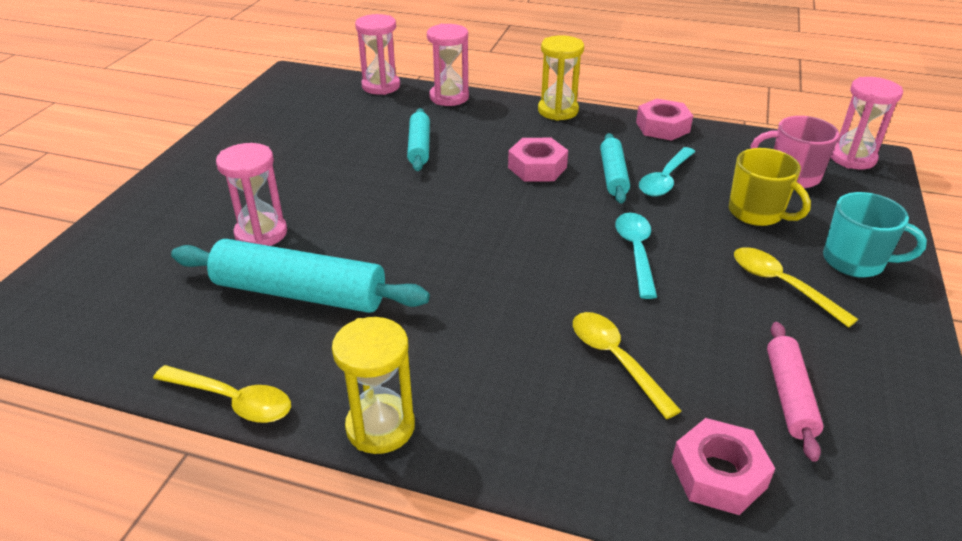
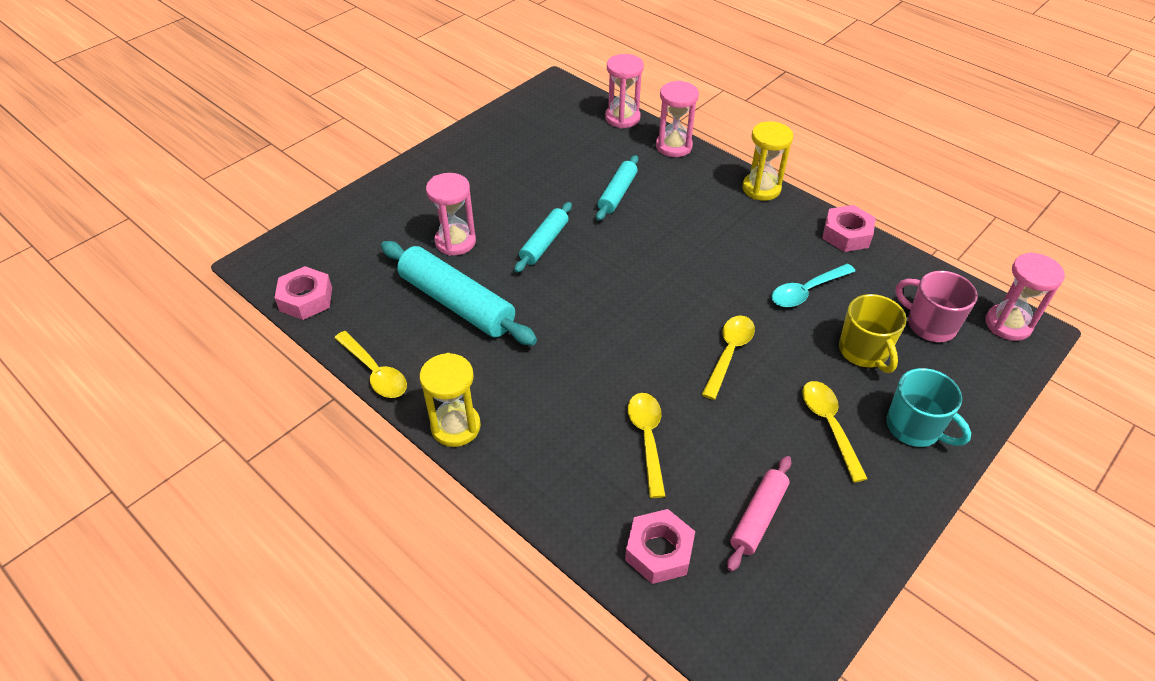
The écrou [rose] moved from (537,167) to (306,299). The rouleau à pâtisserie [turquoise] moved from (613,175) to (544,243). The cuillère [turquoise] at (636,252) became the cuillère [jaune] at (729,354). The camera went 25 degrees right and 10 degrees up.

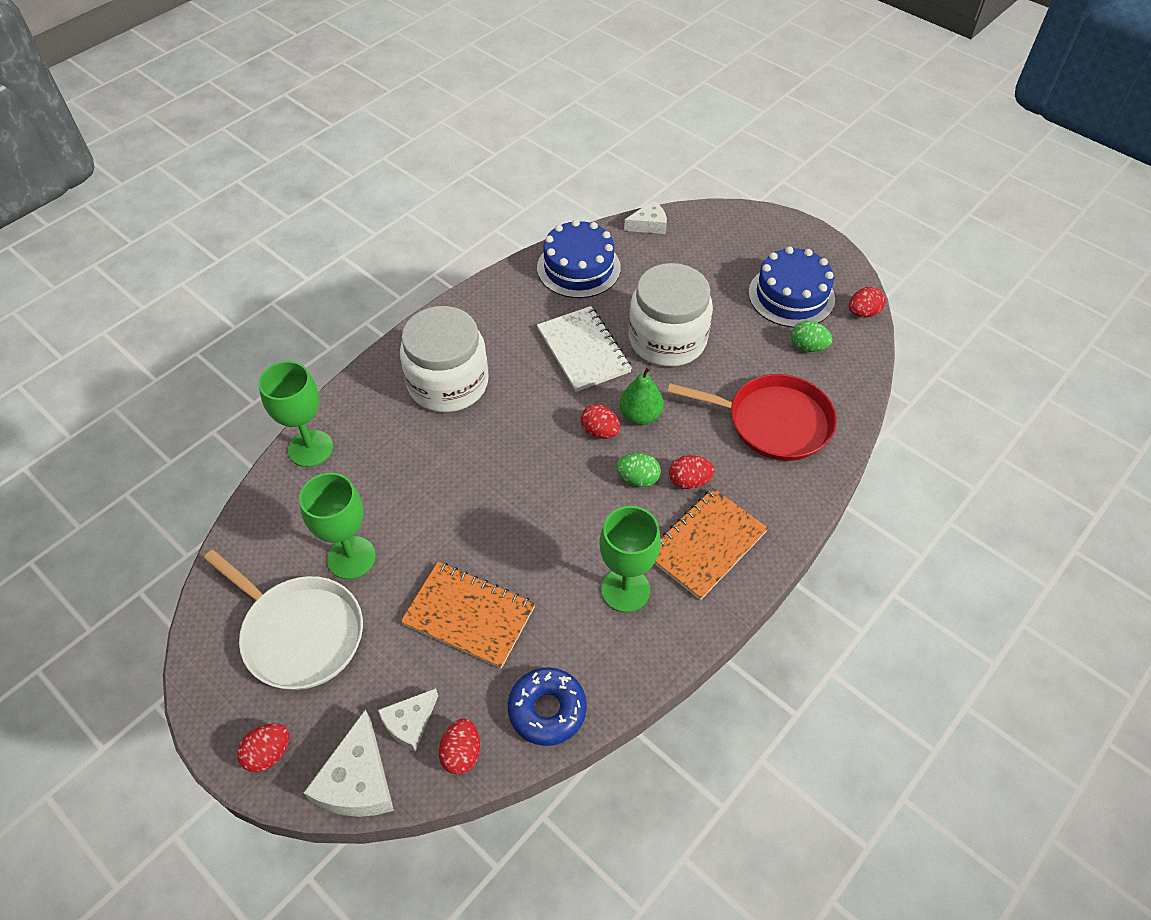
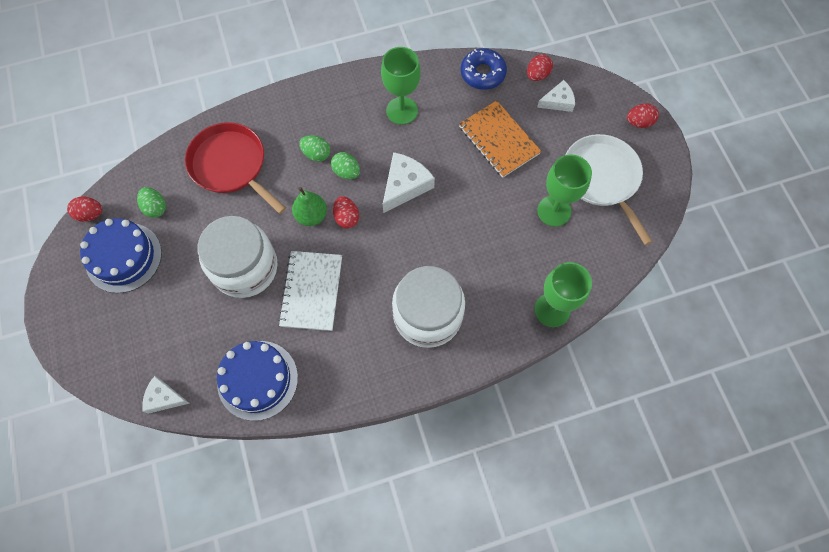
The carnet [orange] at (706,545) disappeared. The fromage [blanc] moved from (358,780) to (405,185). The œuf [rouge] at (689,481) became the œuf [vert] at (316,154). The camera went 150 degrees left and 15 degrees up.

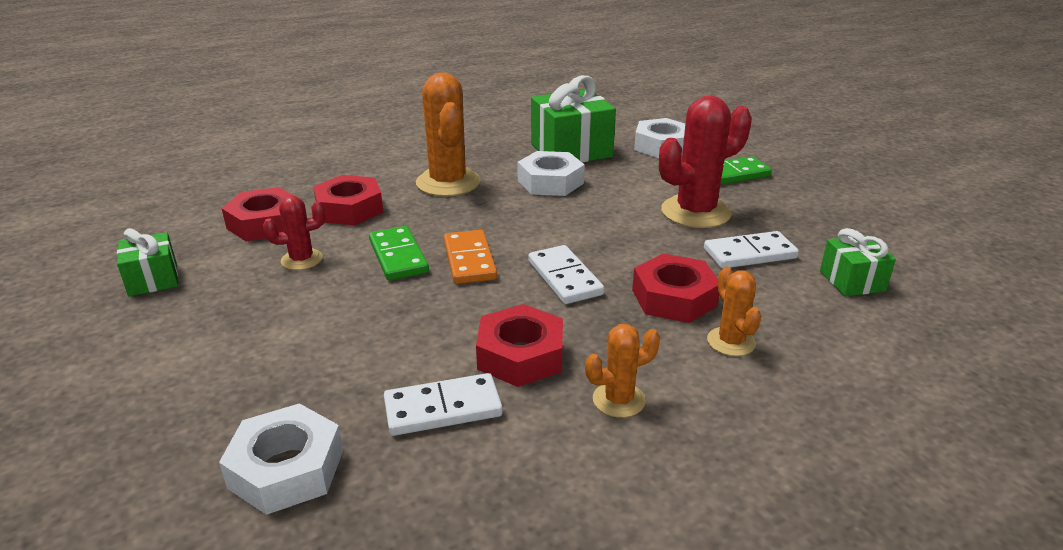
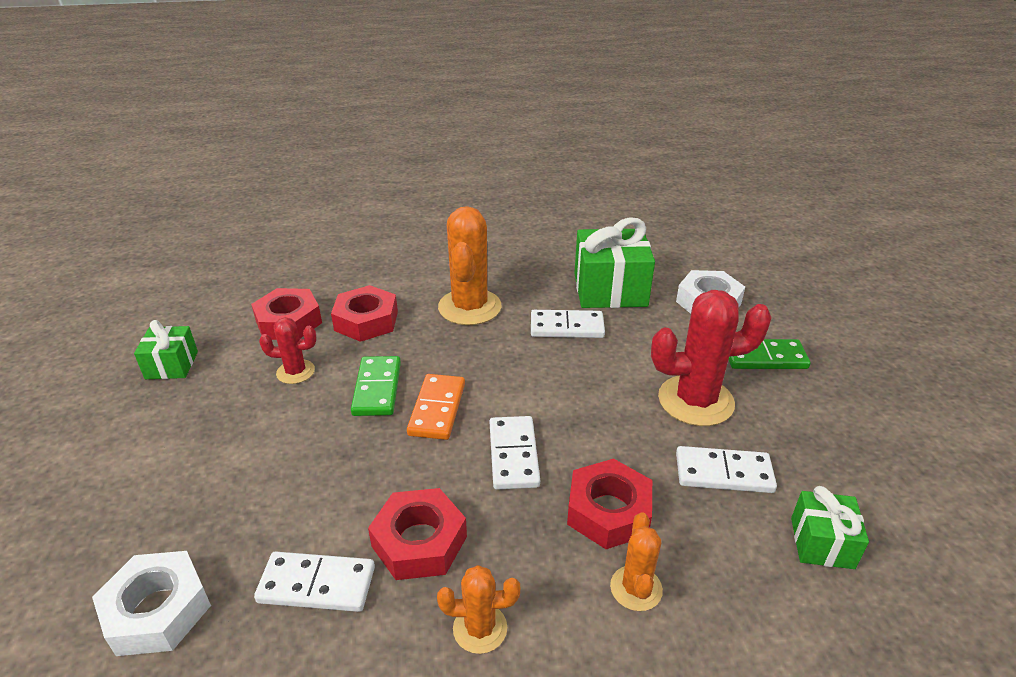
The écrou [blanc] at (550,182) was replaced by the domino [blanc] at (567,327). The camera went 20 degrees right and 5 degrees up.

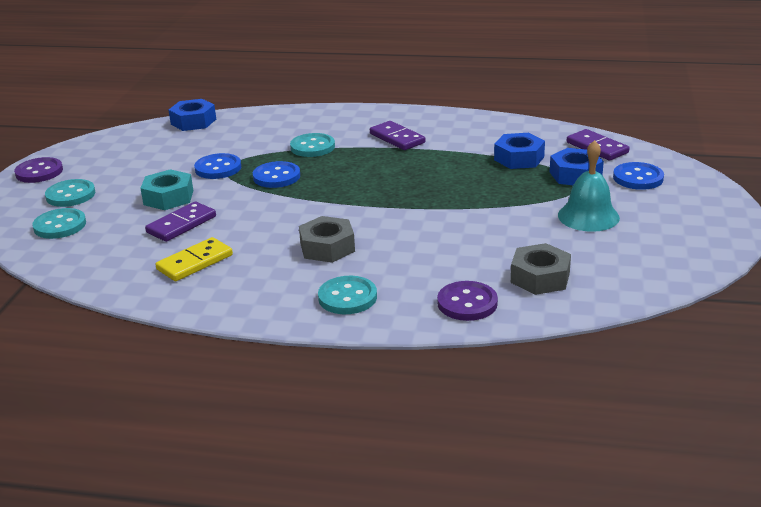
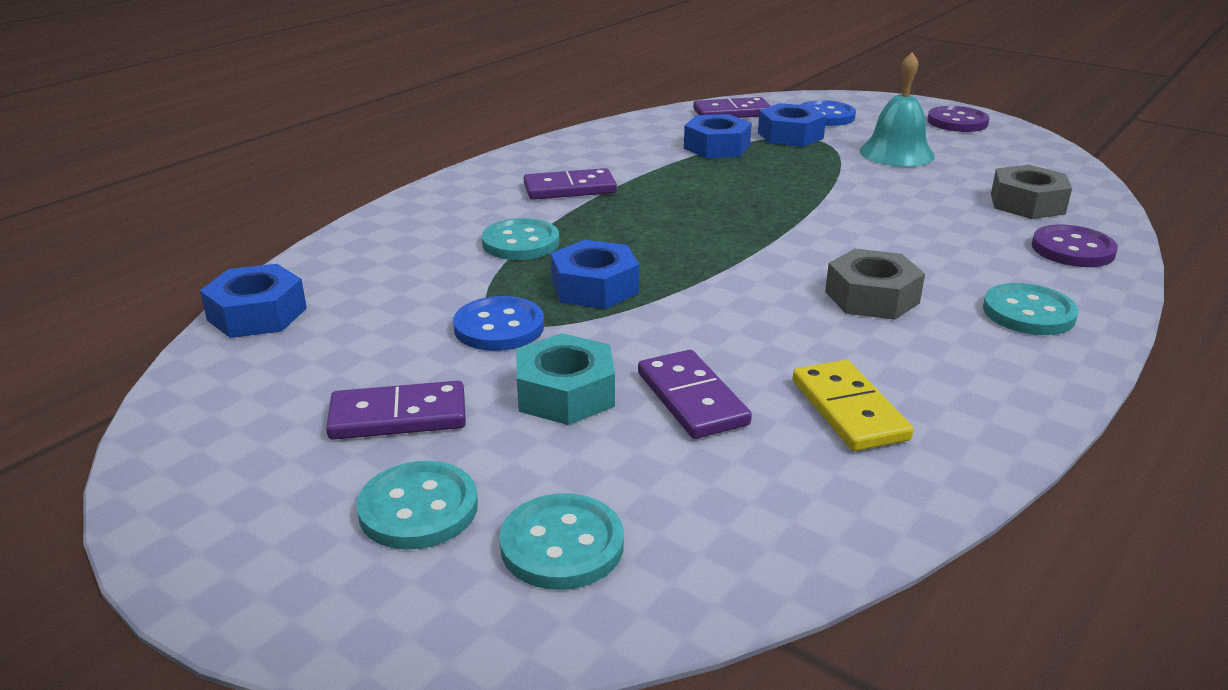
The domino [violet] at (398,416) appeared. The bouton [violet] moved from (39,172) to (957,122). The bouton [bleu] at (276,177) was replaced by the écrou [bleu] at (594,287). The camera went 65 degrees left and 0 degrees up.

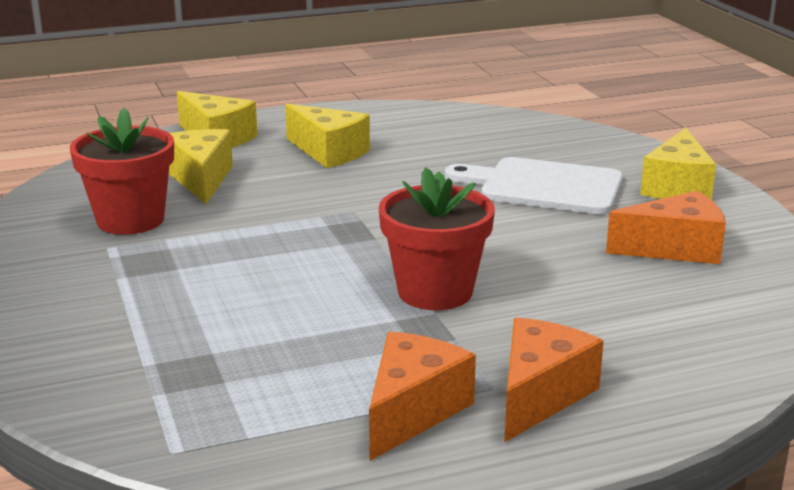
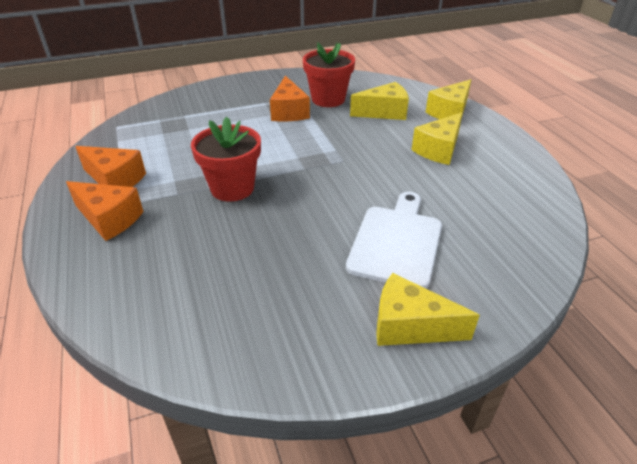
The fromage [orange] moved from (675,249) to (289,111). The camera went 90 degrees right and 15 degrees up.

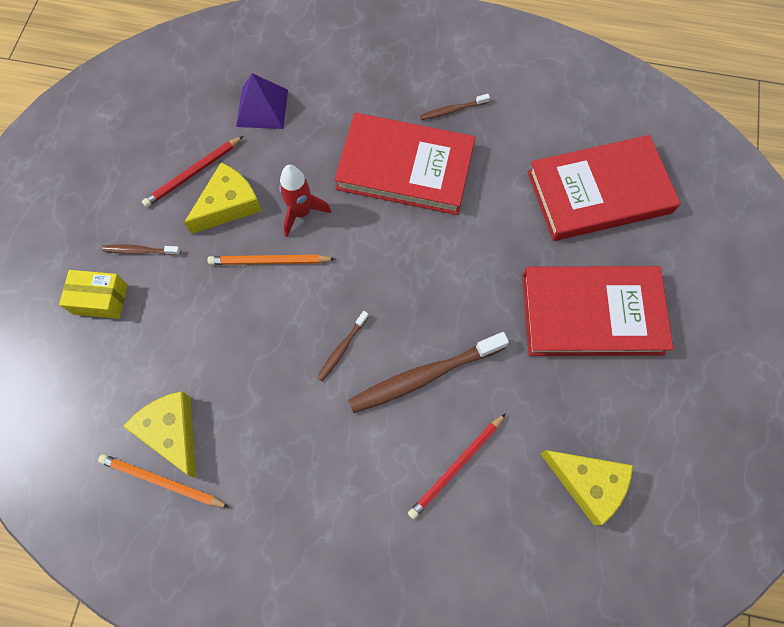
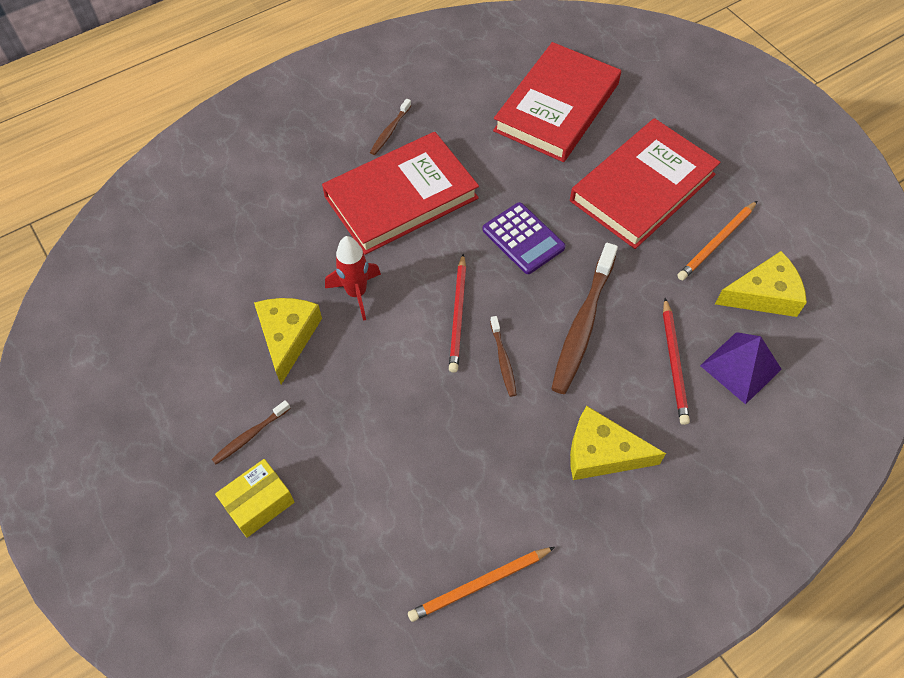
The calculatrice [violet] at (523,239) appeared. The fromage [jaune] moved from (172,432) to (602,453). The crayon [rouge] moved from (193,173) to (458,315). The crayon [orange] moved from (269,261) to (716,243). The pyramide [violet] moved from (262,108) to (740,367). The camera went 45 degrees left and 10 degrees down.

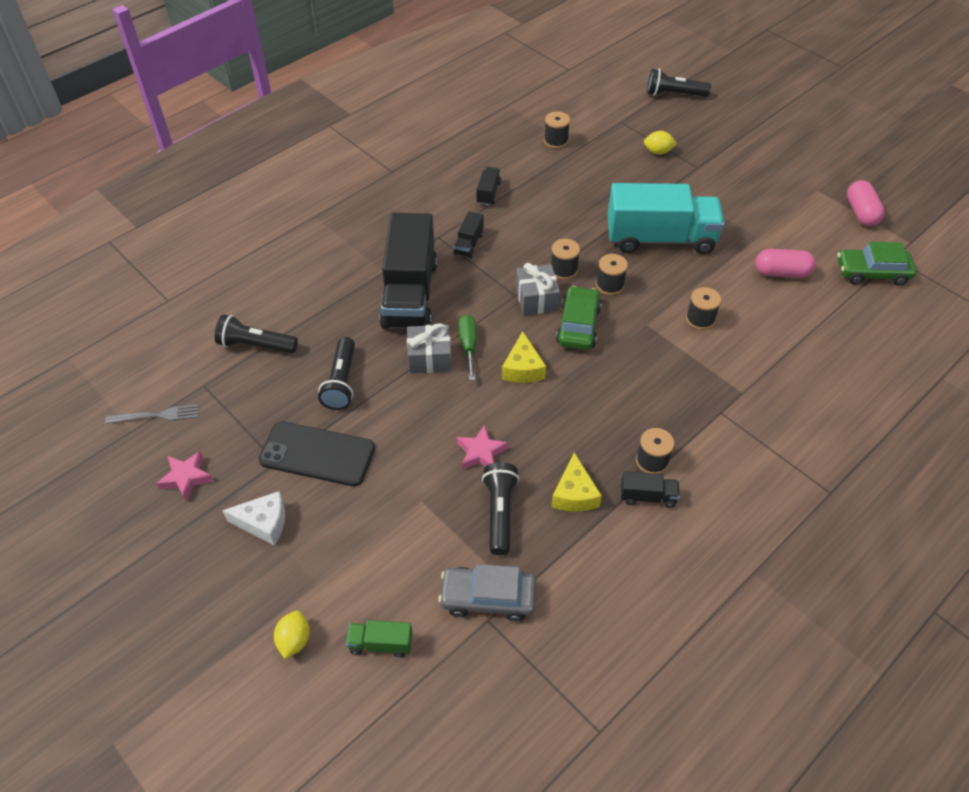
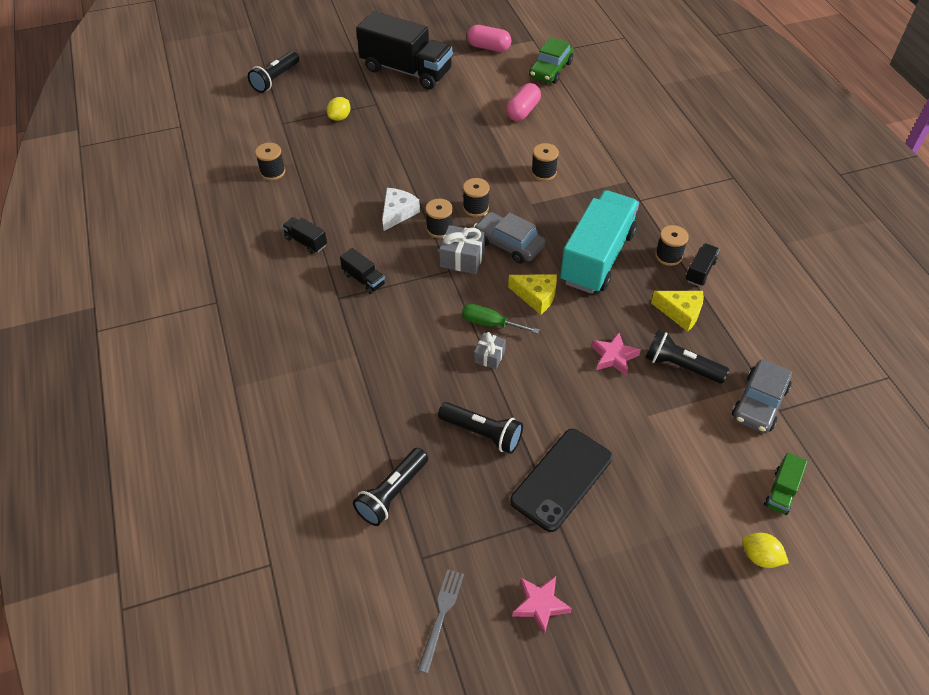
The fromage [blanc] moved from (263,522) to (398,213). The camion [noir] moved from (410,294) to (406,71). The camion [turquoise] moved from (660,239) to (597,257). The voiture [vert] at (578,325) became the voiture [gris] at (508,244). The cadeau [gris] at (429,358) changed to 0.63 times the size. The camera went 65 degrees left and 0 degrees up.

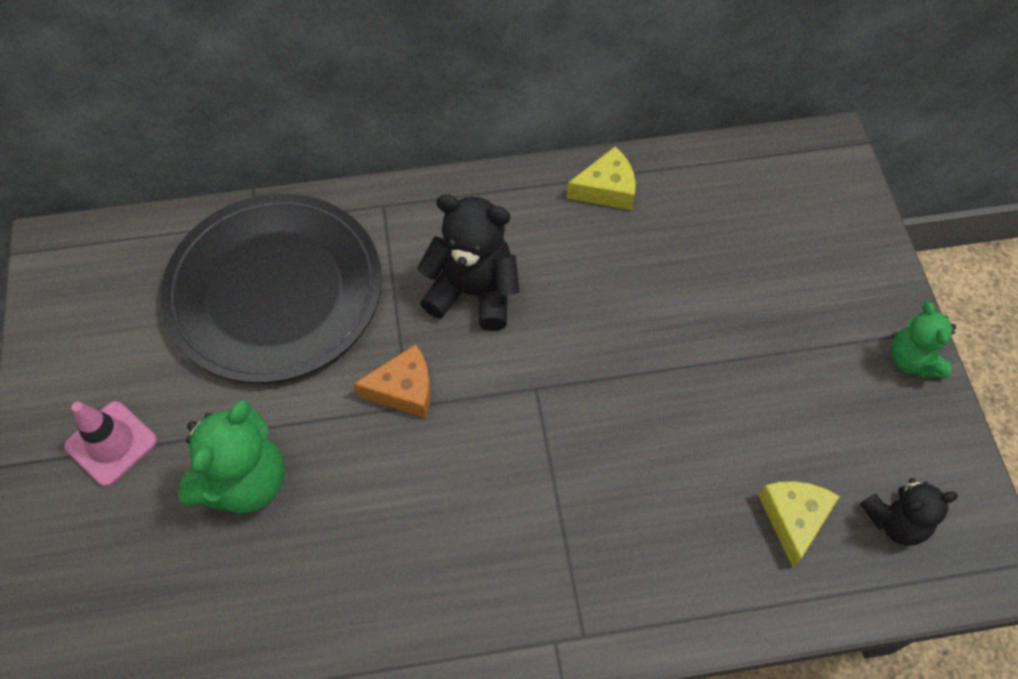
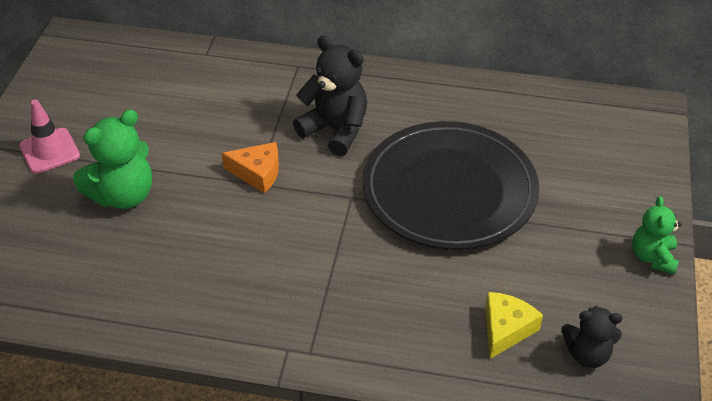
The fromage [jaune] at (606,189) disappeared. The assiette [noir] moved from (275,292) to (449,190). The camera went 20 degrees right and 15 degrees down.

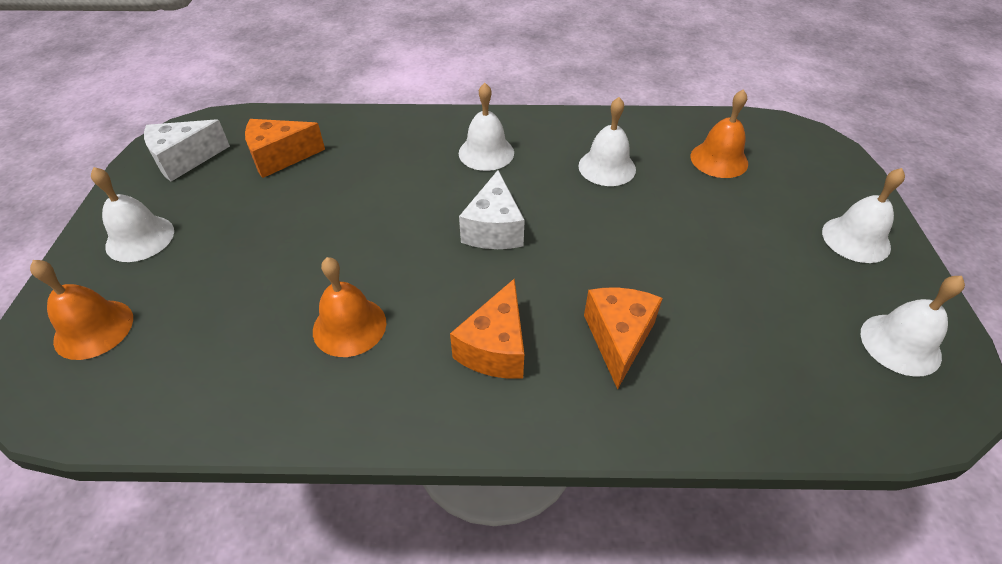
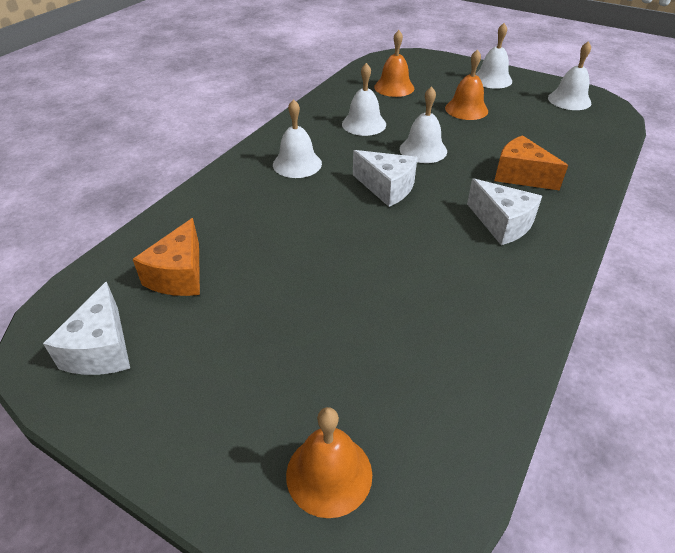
The cloche [blanc] moved from (140,238) to (423,150). The cloche [orange] moved from (349,326) to (466,109). The fromage [orange] at (495,348) became the fromage [blanc] at (502,224). The camera went 60 degrees left and 5 degrees down.

